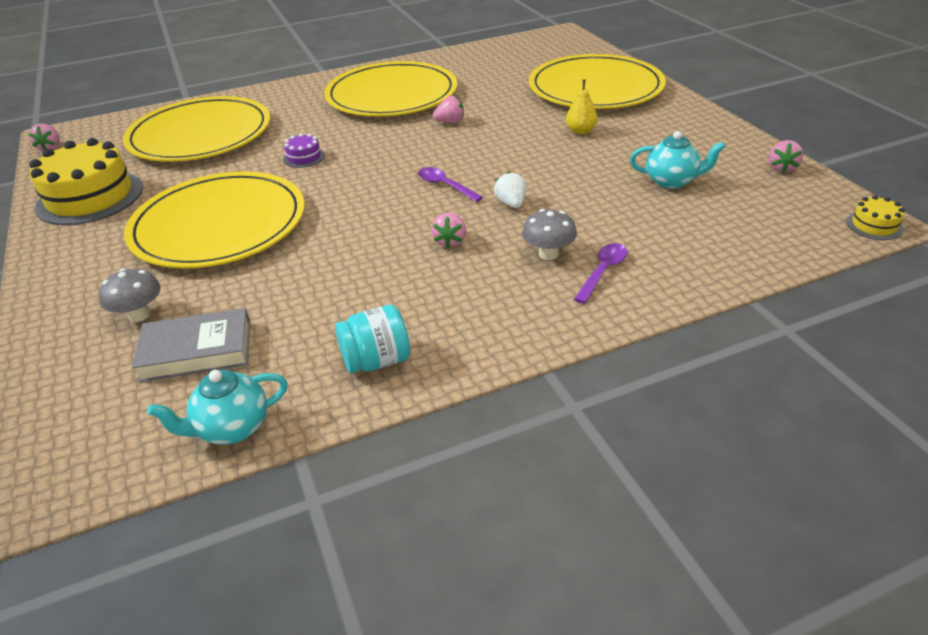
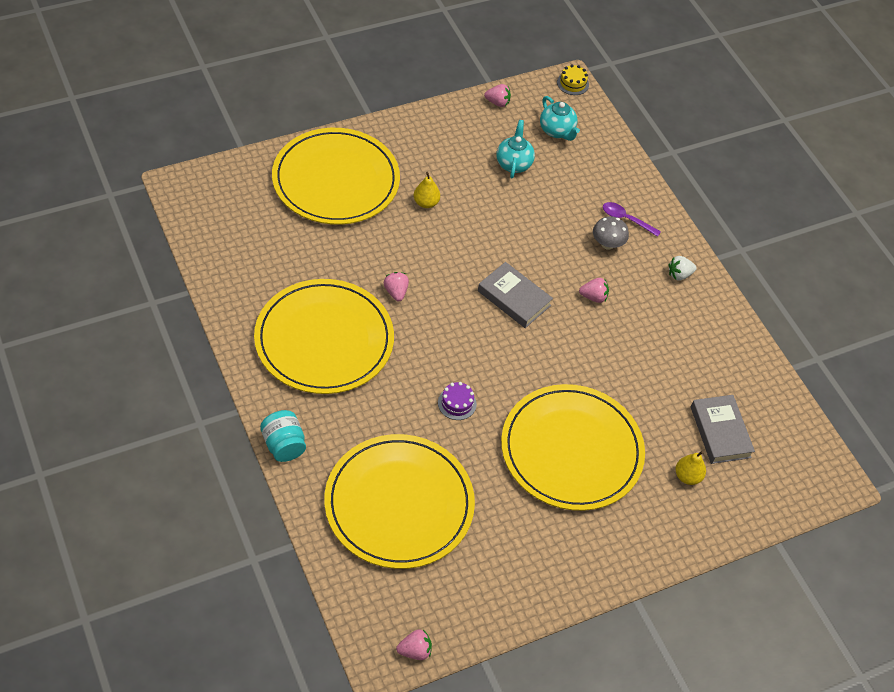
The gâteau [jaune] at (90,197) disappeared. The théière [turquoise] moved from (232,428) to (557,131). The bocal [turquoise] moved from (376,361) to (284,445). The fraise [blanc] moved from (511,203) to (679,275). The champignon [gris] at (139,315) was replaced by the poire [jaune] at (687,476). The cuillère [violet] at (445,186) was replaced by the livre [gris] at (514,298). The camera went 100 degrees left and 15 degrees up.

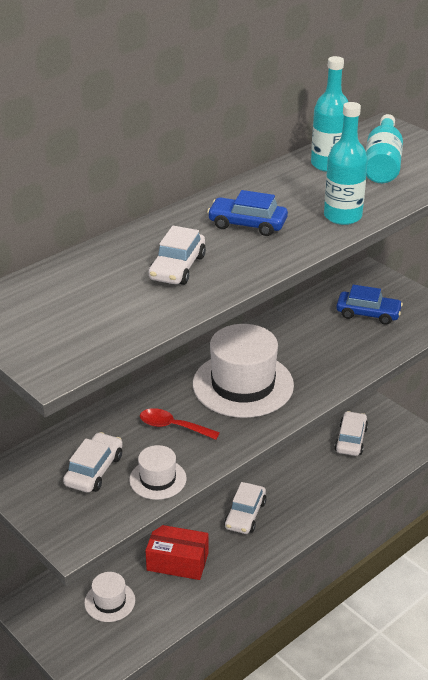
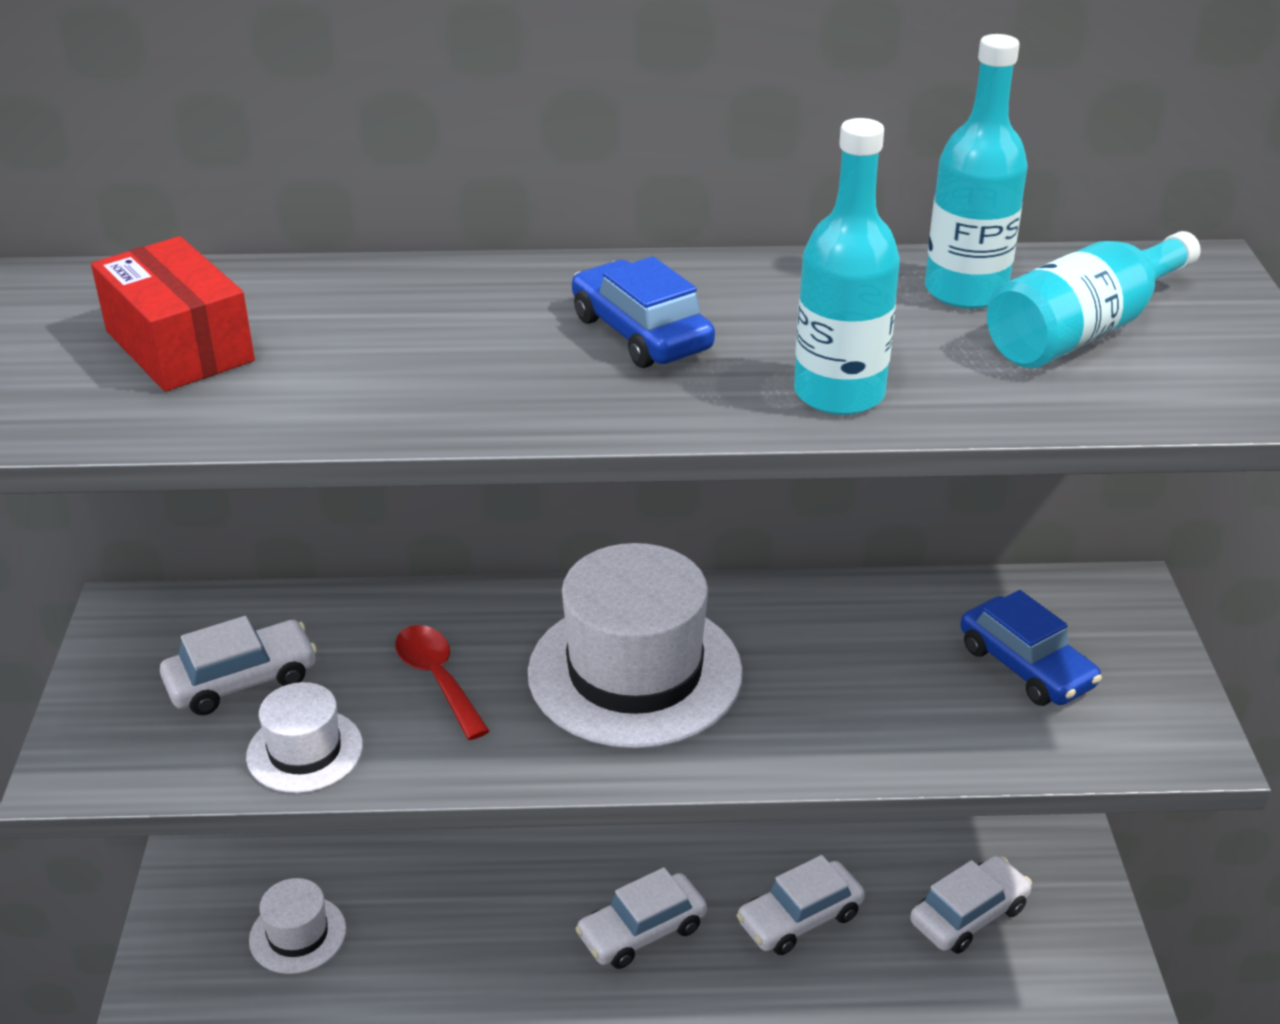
The boîte [rouge] moved from (177,562) to (179,346). The voiture [blanc] moved from (177,267) to (800,918). The camera went 40 degrees right and 0 degrees up.

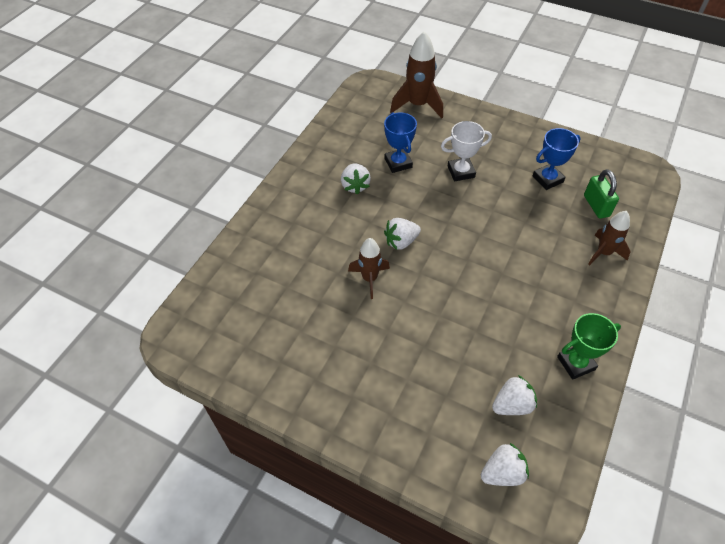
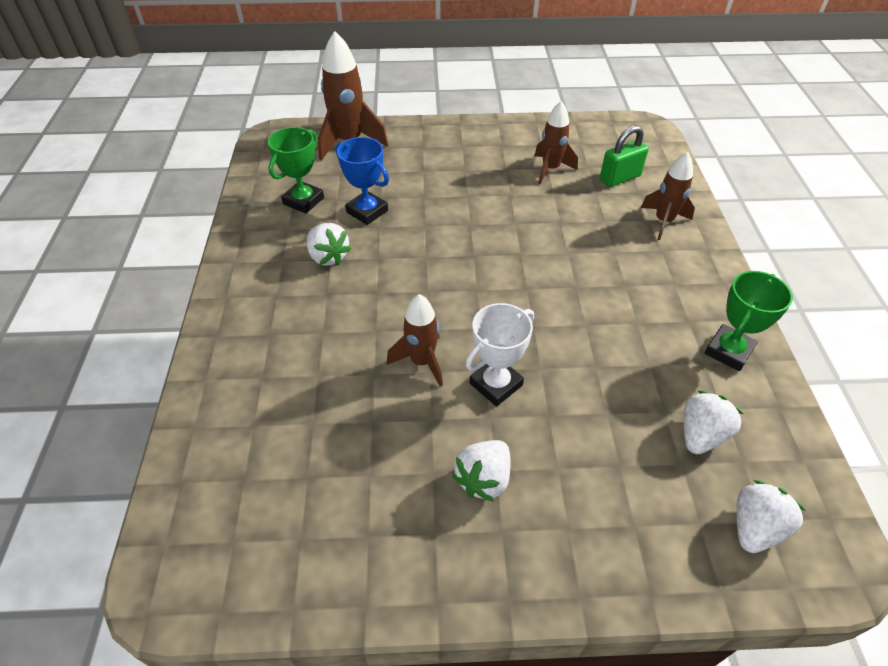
The trophée [vert] at (303,201) appeared. The fraise [blanc] moved from (401,241) to (484,479). The trophée [blanc] moved from (461,172) to (496,384). The trophée [bleu] at (547,179) was replaced by the fusée [marron] at (550,169). The cadenas [vert] at (596,206) turned 75 degrees counterclockwise. The camera went 30 degrees left and 5 degrees down.

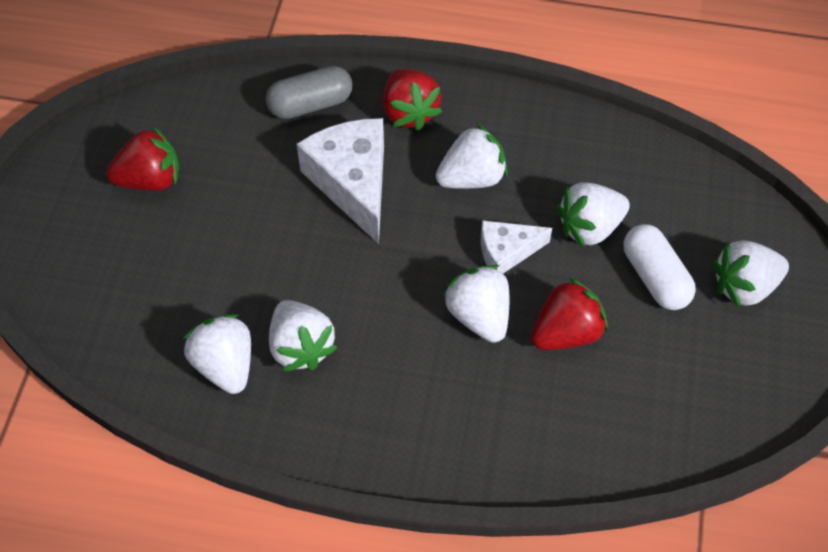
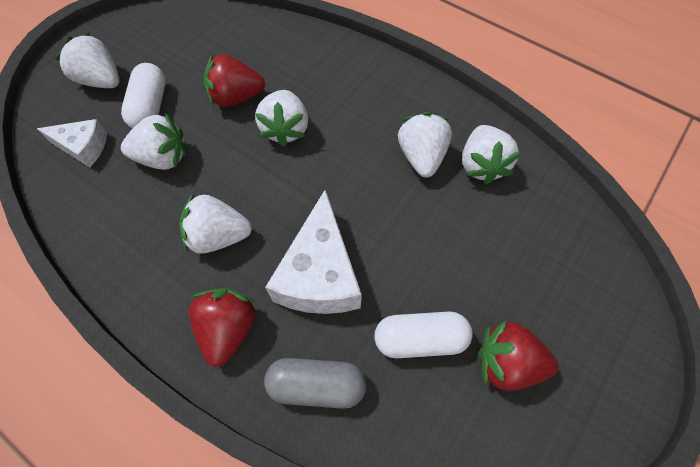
The gélule [blanc] at (420,339) appeared. The fromage [blanc] moved from (506,252) to (84,147). The fraise [blanc] at (744,286) turned 150 degrees counterclockwise. The camera went 155 degrees left and 5 degrees up.

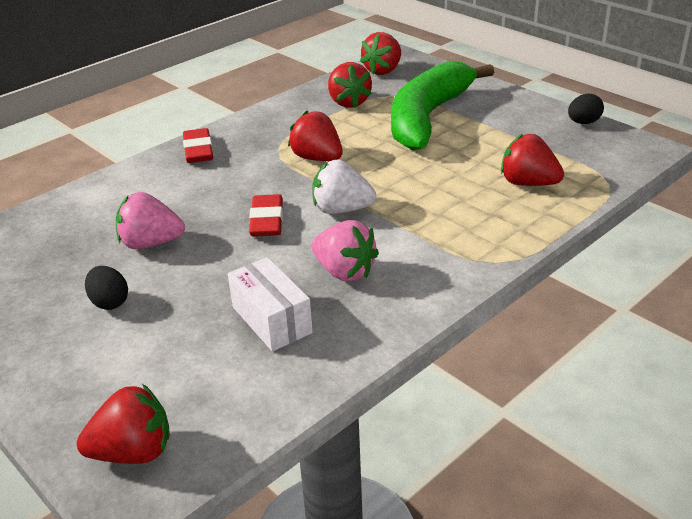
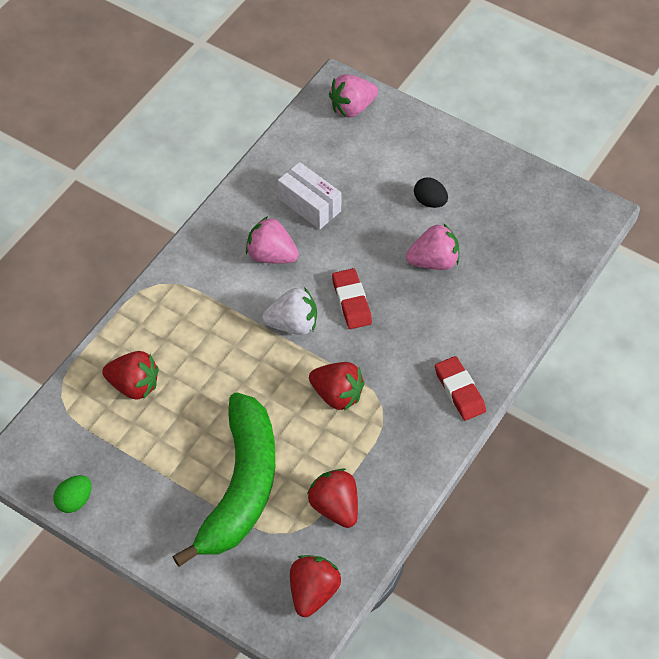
The fraise [rouge] at (133,452) became the fraise [rose] at (352,108). The œuf [noir] at (583,122) became the œuf [vert] at (75,501). The camera went 165 degrees right and 20 degrees up.

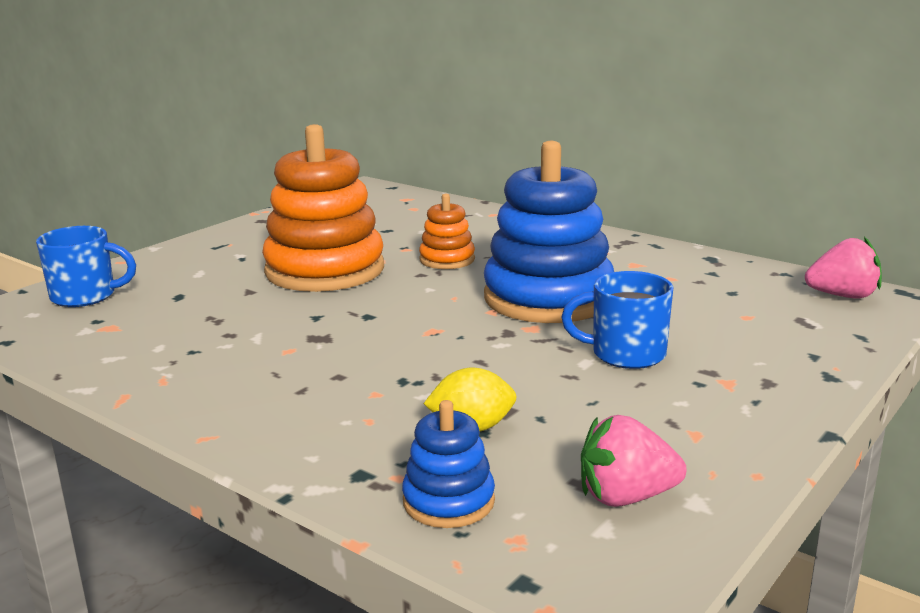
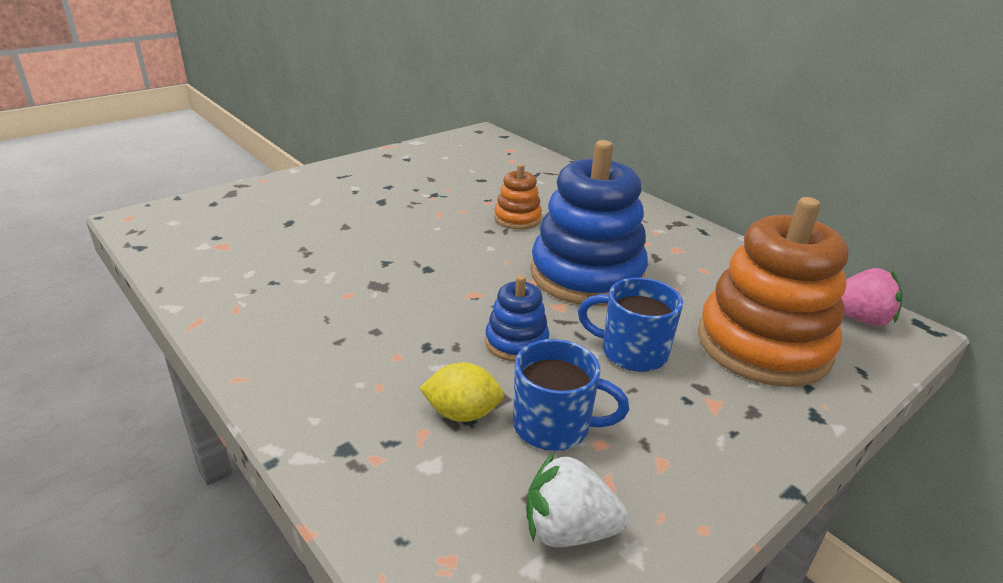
The tasse [bleu] moved from (85,296) to (553,426). The jouet à empiler [orange] moved from (325,270) to (763,345). The jouet à empiler [bleu] moved from (448,501) to (516,342). The fraise [rose] at (626,497) became the fraise [blanc] at (568,530). The camera went 10 degrees right and 10 degrees up.

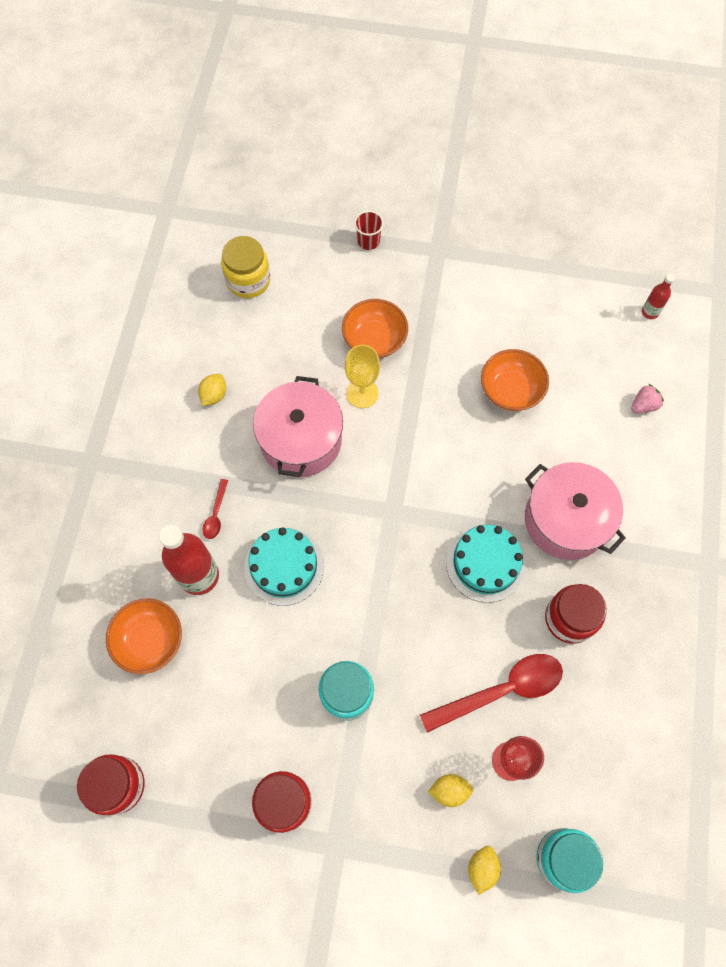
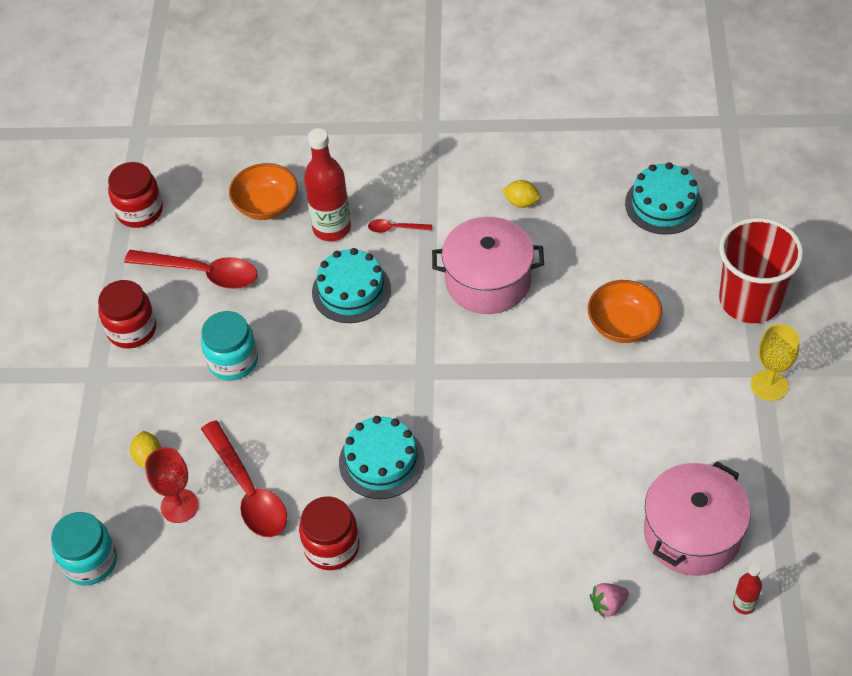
The citron [jaune] at (482,868) disappeared. The bol [orange] at (510,390) disappeared. The cuillère [rouge] at (202,273) appeared. The verre à pied [jaune] moved from (362,393) to (769,385). The marmite [rose] moved from (566,520) to (692,533). The bocal [jaune] at (248,280) was replaced by the gâteau [turquoise] at (663,204). The fraise [rose] at (643,405) turned 105 degrees clockwise. The gobelet [rouge] at (368,241) changed to 2.36 times the size. The camera went 85 degrees right and 15 degrees down.

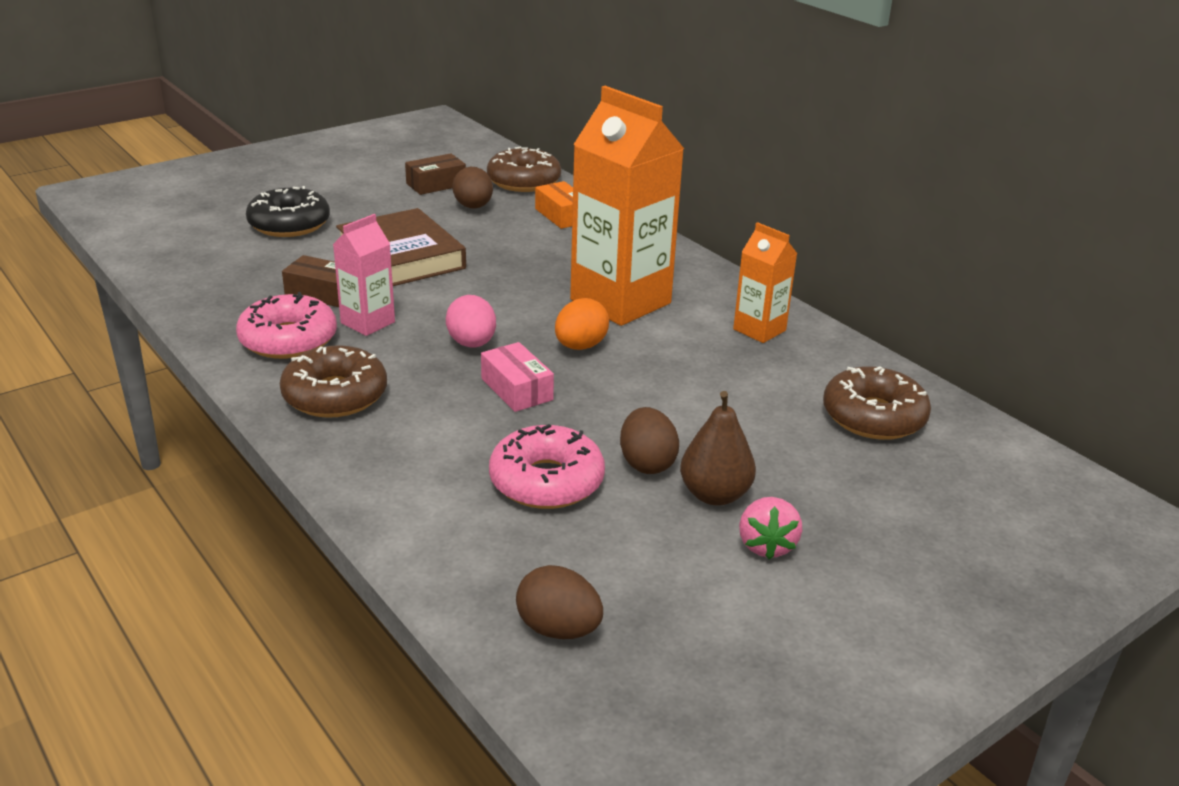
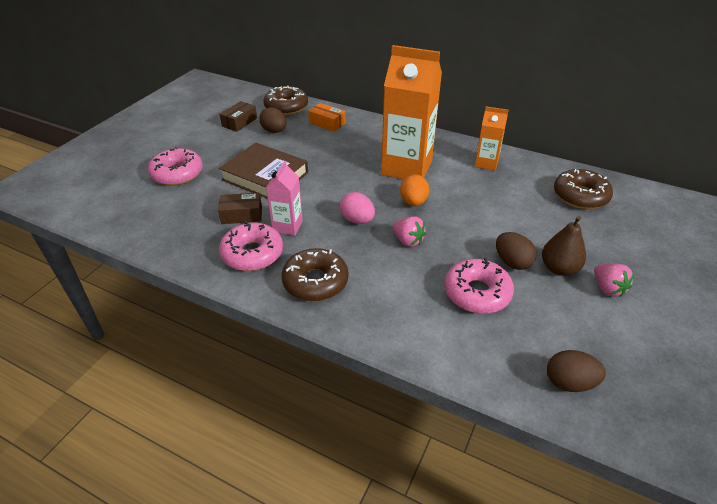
The boîte [rose] at (517,389) was replaced by the fraise [rose] at (408,241). The beignet [noir] at (289,224) became the beignet [rose] at (177,174). The camera went 25 degrees left and 10 degrees up.

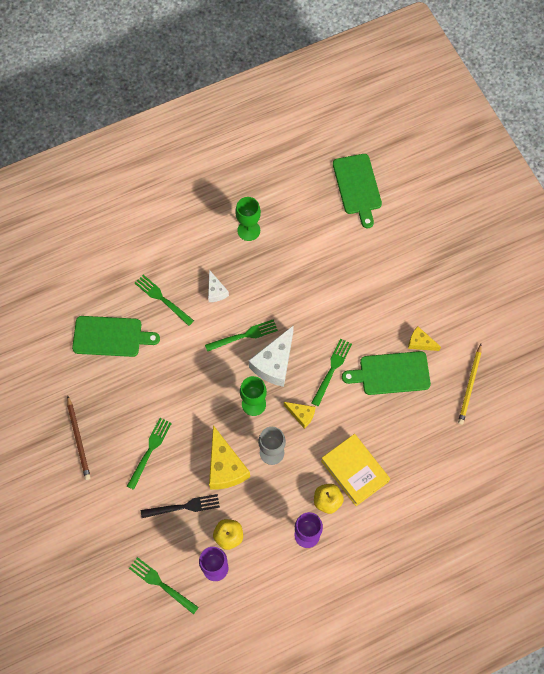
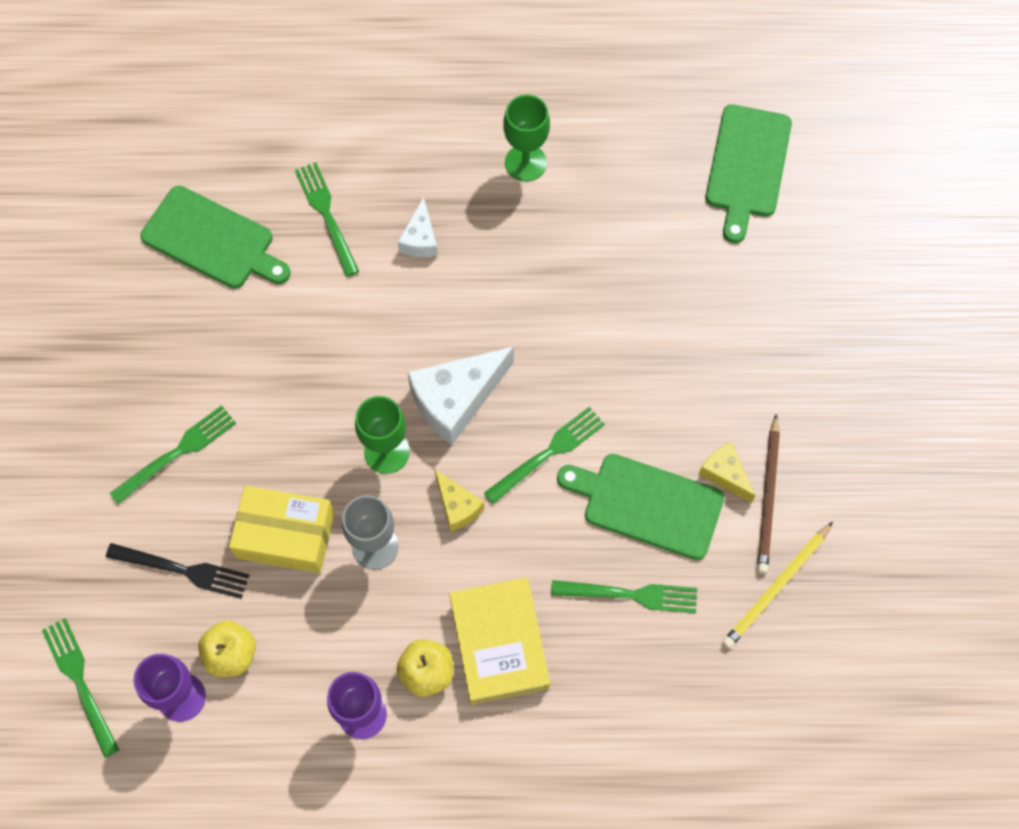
The crayon [marron] moved from (78,439) to (768,497). The fourchette [vert] moved from (244,335) to (631,595). The fromage [jaune] at (225,467) was replaced by the boîte [jaune] at (285,535). The camera went 25 degrees right and 0 degrees up.

